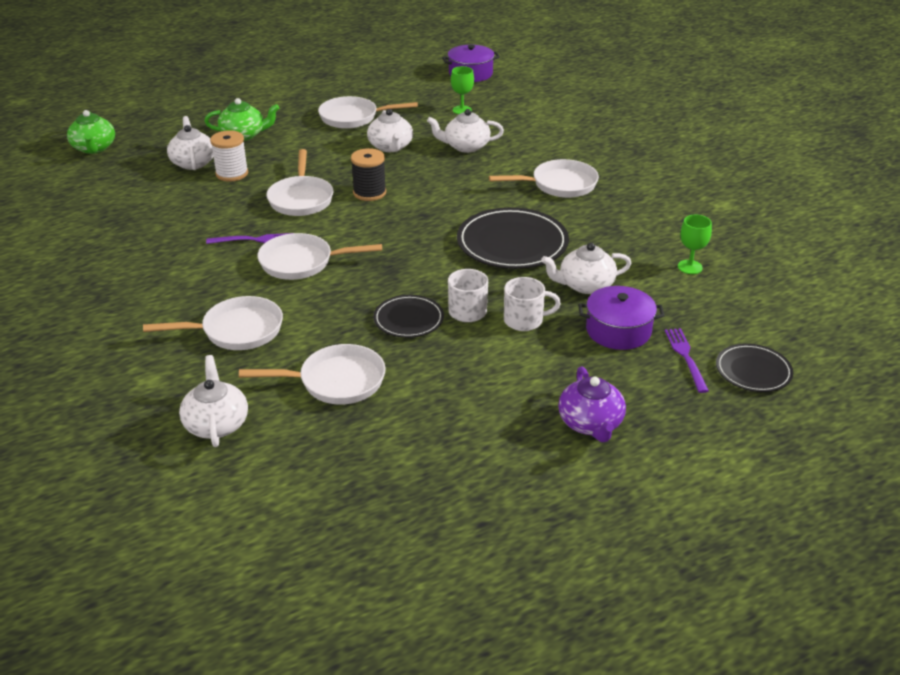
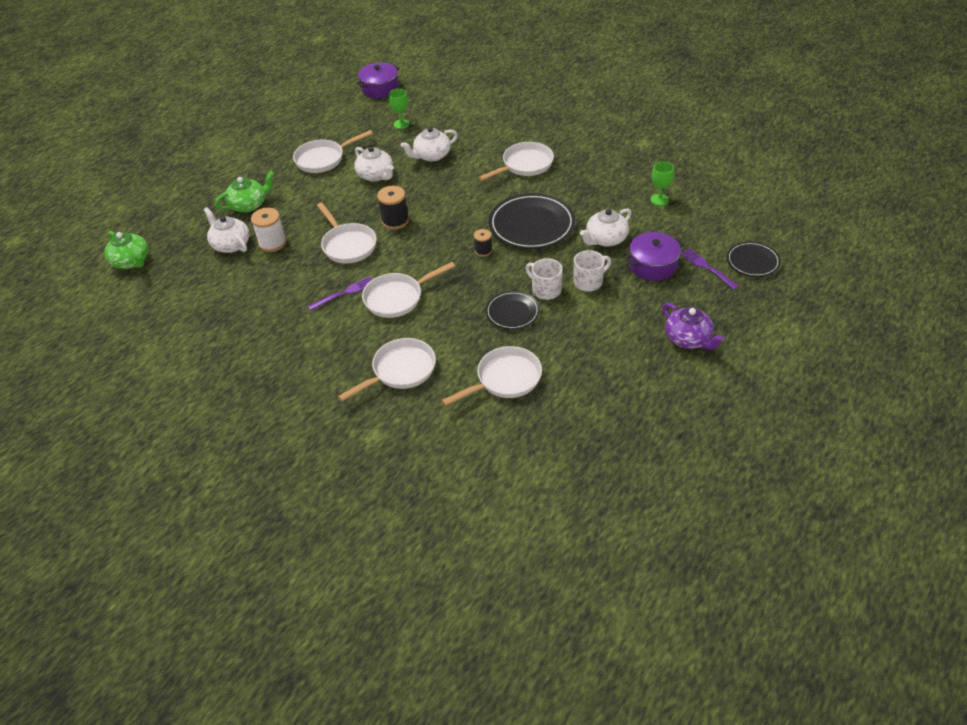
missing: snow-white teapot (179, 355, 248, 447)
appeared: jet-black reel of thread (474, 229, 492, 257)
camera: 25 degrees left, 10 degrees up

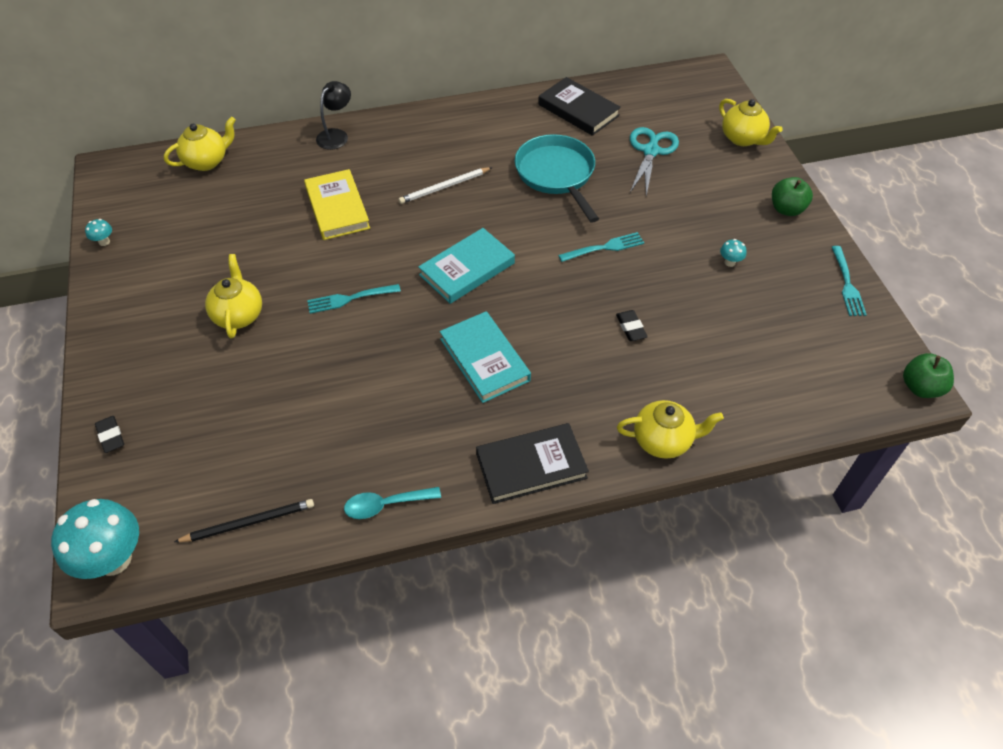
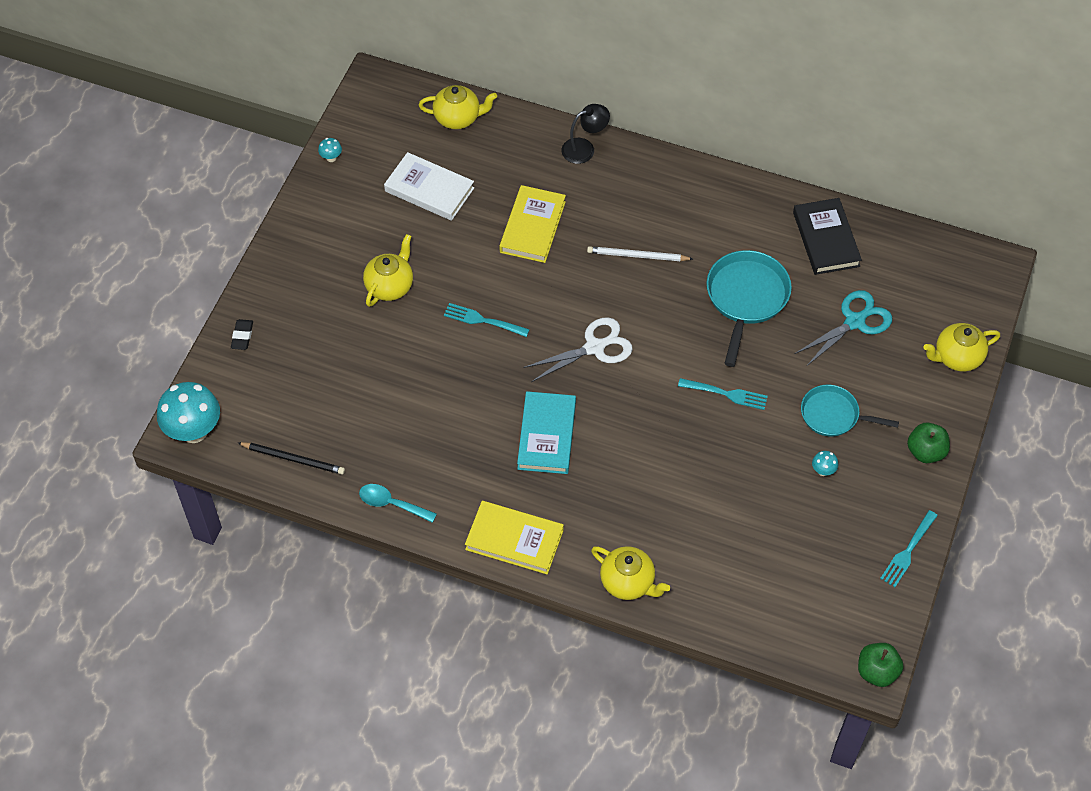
missing: jet-black eraser (616, 310, 647, 341)
appeared: snow-white hardcover (384, 152, 474, 221); aqua skillet (801, 385, 899, 437)
exchanged: aqua hardcover (418, 228, 515, 304) to snow-white shears (523, 317, 633, 382)
colour: jet-black hardcover (476, 423, 589, 504) to golden hardcover (465, 501, 564, 574)
spun: golden teapot (719, 99, 782, 146) = (924, 323, 1000, 371) 75 degrees clockwise
camera: 35 degrees right, 5 degrees up

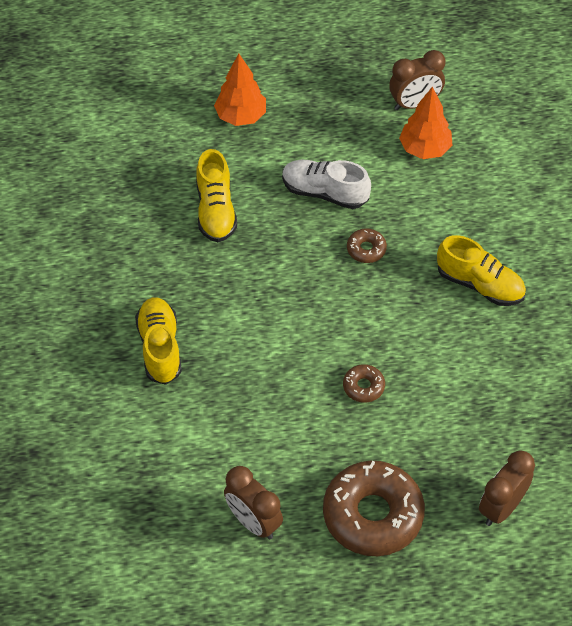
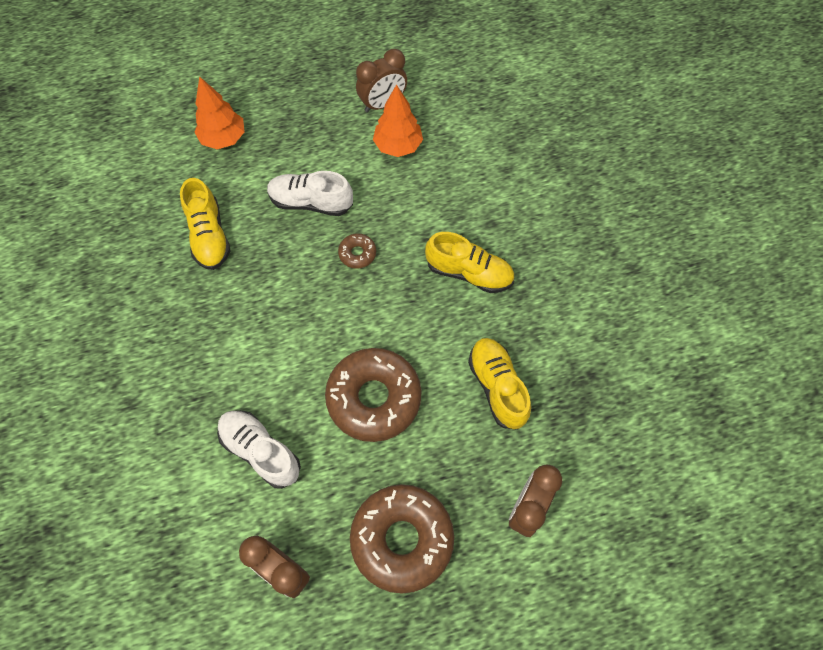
appeared: snow-white shoe (217, 410, 301, 489)
relocated: golden shoe (135, 297, 182, 385) to (468, 338, 531, 429)
size: russet doughnut (343, 364, 385, 403) = (325, 348, 422, 442) x2.28
camera: 10 degrees left, 10 degrees up

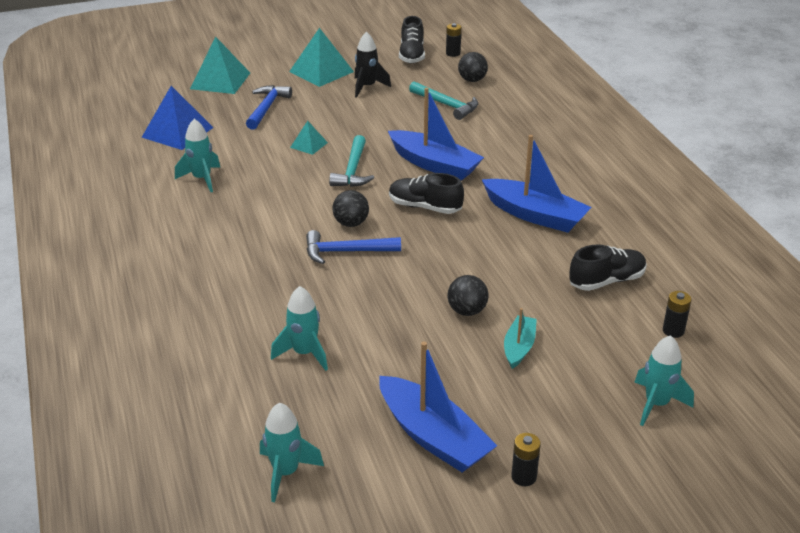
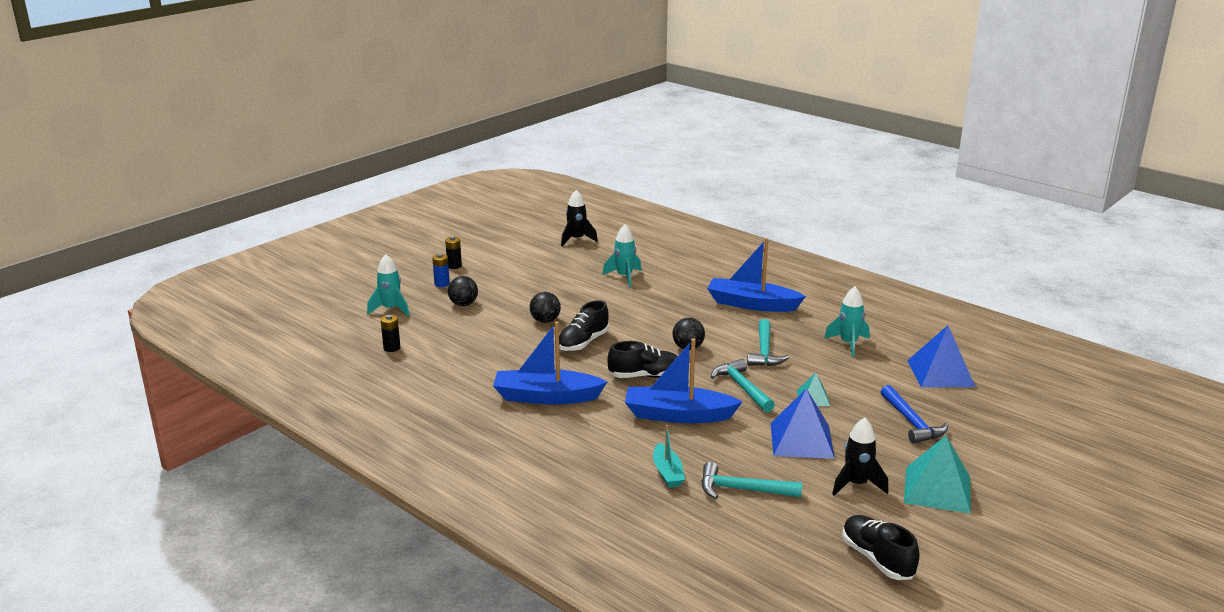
missing: aqua pyramid shape (190, 36, 250, 94); cobalt hammer (306, 230, 401, 264); jet-black AA battery (446, 23, 461, 57)
appeared: cobalt AA battery (432, 254, 450, 287); aqua hammer (747, 319, 789, 366); cobalt pyramid shape (771, 388, 835, 459)
relocated: cobalt toy boat (379, 342, 497, 472) to (707, 238, 806, 312); jet-black play ball (458, 52, 488, 82) to (448, 276, 478, 306); aqua toy boat (504, 308, 537, 369) to (653, 425, 685, 488); jet-black shoe (569, 244, 647, 291) to (559, 300, 609, 351)
colour: aqua rocket (260, 403, 324, 502) to jet-black rocket (561, 190, 598, 246)
camera: 150 degrees right, 10 degrees down

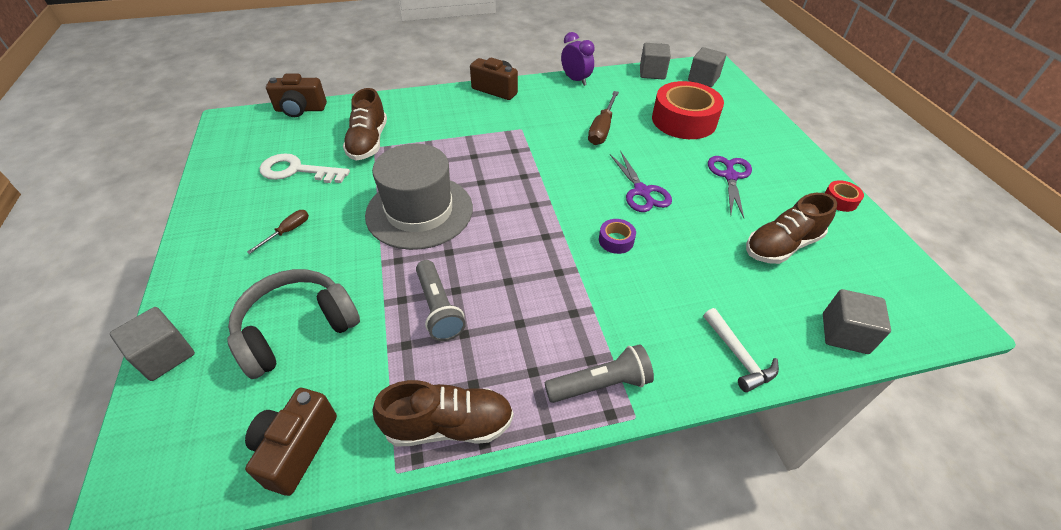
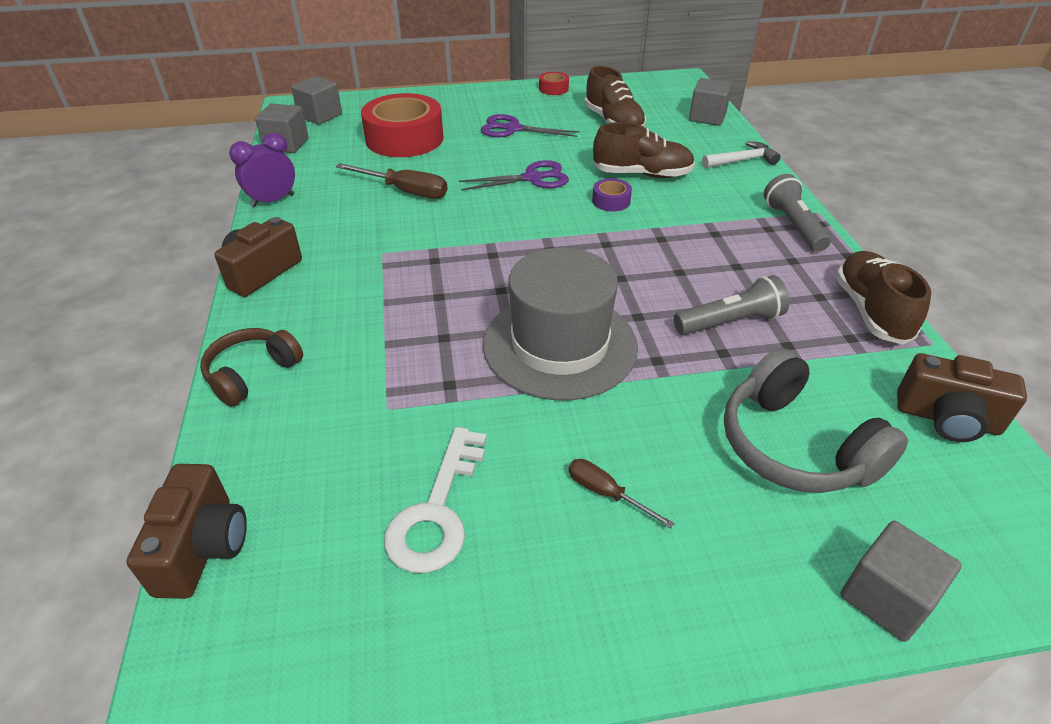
appeared: russet headset (200, 328, 303, 407)
relocated: russet shoe (343, 88, 387, 160) to (593, 122, 695, 178)
camera: 85 degrees left, 5 degrees down

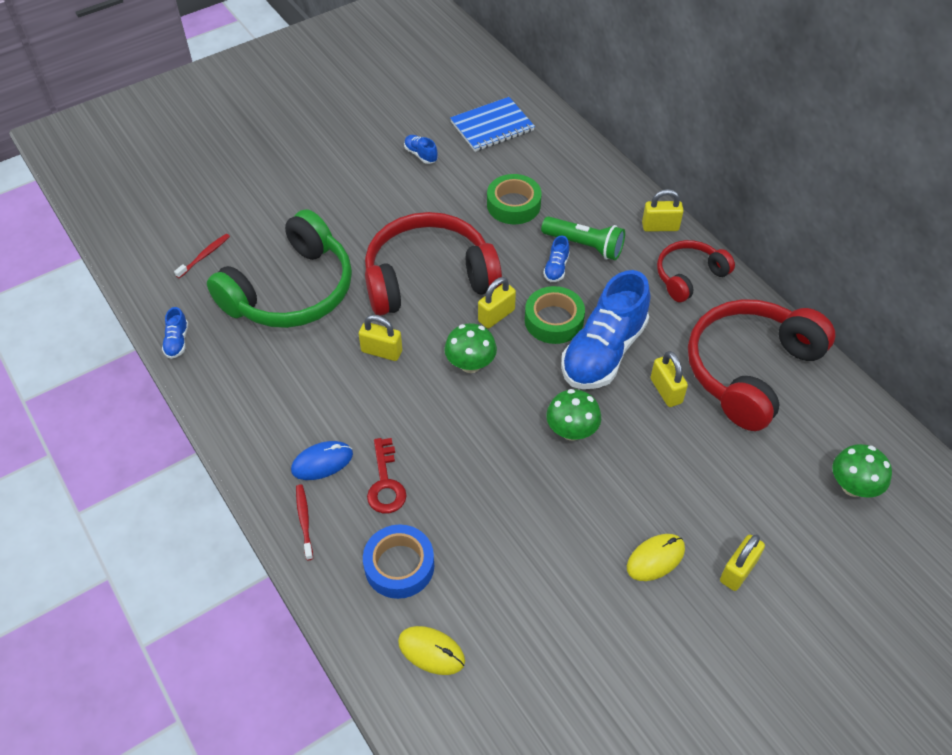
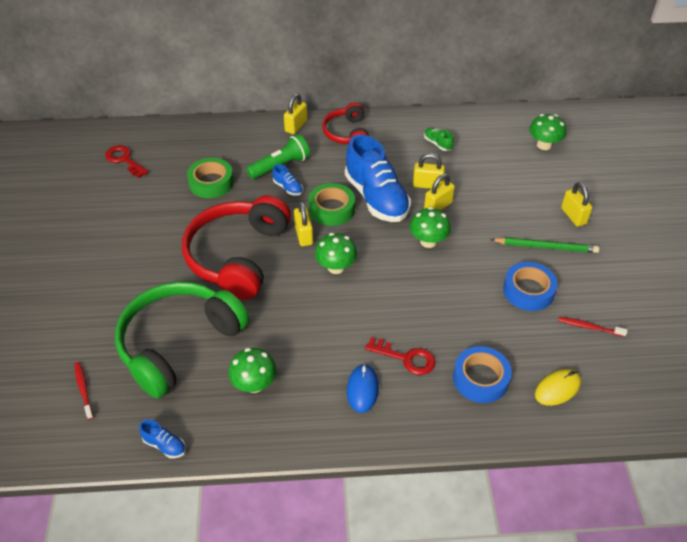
missing: cobalt shoe (404, 135, 438, 164)
appeared: emerald fungus (228, 348, 277, 393); cobalt sticky tape (503, 262, 558, 311)
relocated: red dental brush (296, 484, 313, 560) to (558, 317, 627, 337); golden padlock (359, 315, 402, 361) to (424, 174, 455, 210)
exchanged: cobalt notepad (450, 97, 535, 152) to red latchkey (105, 145, 149, 178); golden mouse (627, 534, 685, 581) to emerald wooden pencil (490, 237, 599, 253); red headset (688, 299, 835, 431) to emerald shoe (424, 127, 454, 151)
spun: emerald headset (207, 209, 352, 328) = (115, 282, 249, 399) 120 degrees counterclockwise
camera: 60 degrees left, 5 degrees down

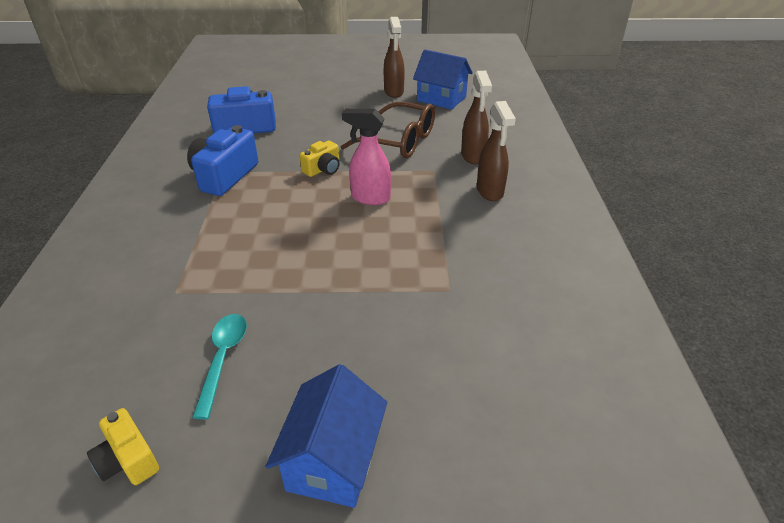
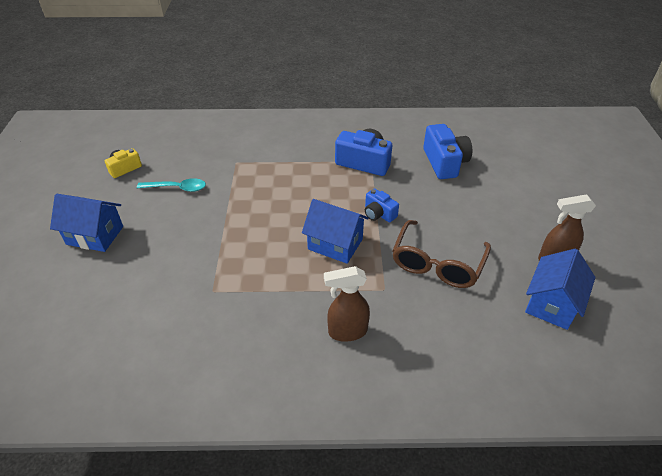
missing: russet spray cleaner (461, 71, 492, 164)
exchanged: rose-pink spray cleaner (342, 109, 391, 205) to cobalt house (302, 199, 369, 264)
colour: golden photo camera (300, 141, 340, 177) to cobalt photo camera (365, 188, 399, 222)
camera: 90 degrees right, 5 degrees up

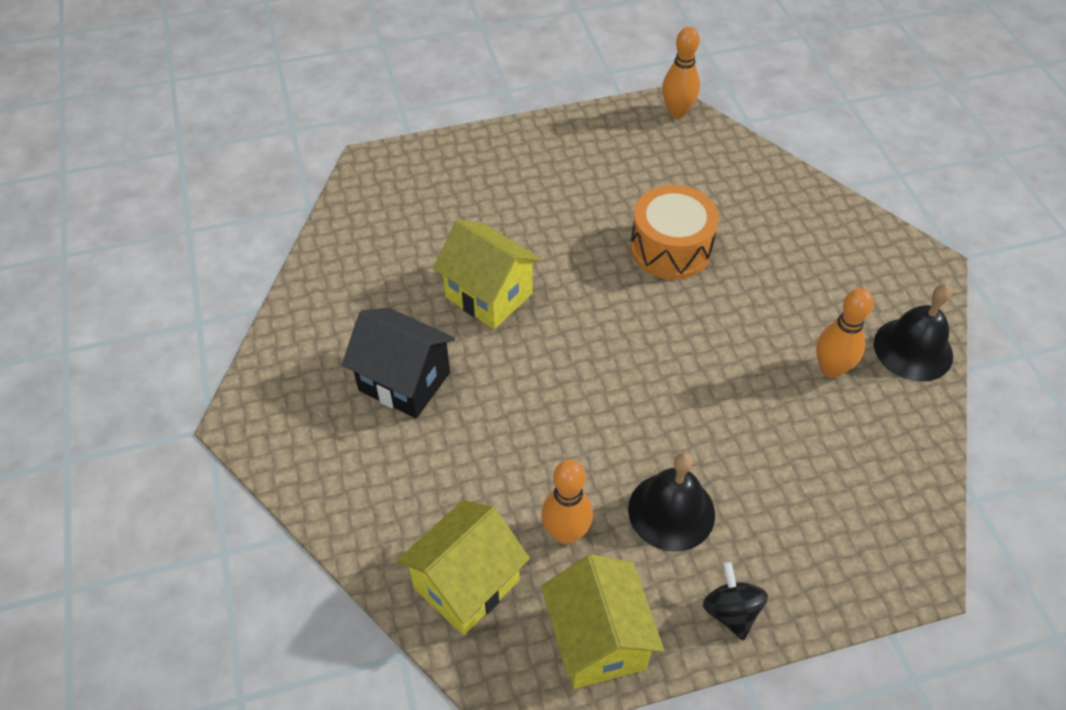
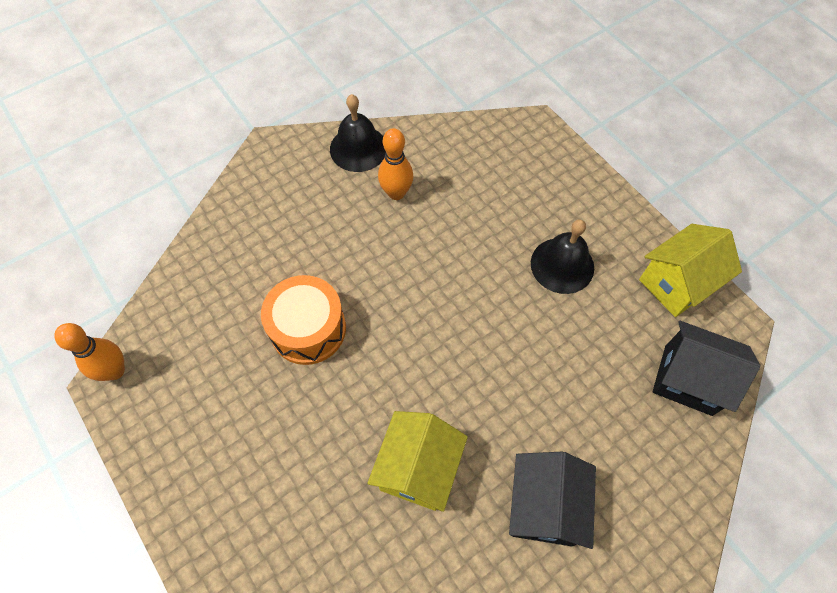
missing: orange-coloured bowling pin (541, 460, 593, 545); jet-black whirligig (703, 562, 768, 641)
colour: golden house (397, 500, 530, 635) to jet-black house (652, 321, 760, 416)
camera: 110 degrees left, 10 degrees up

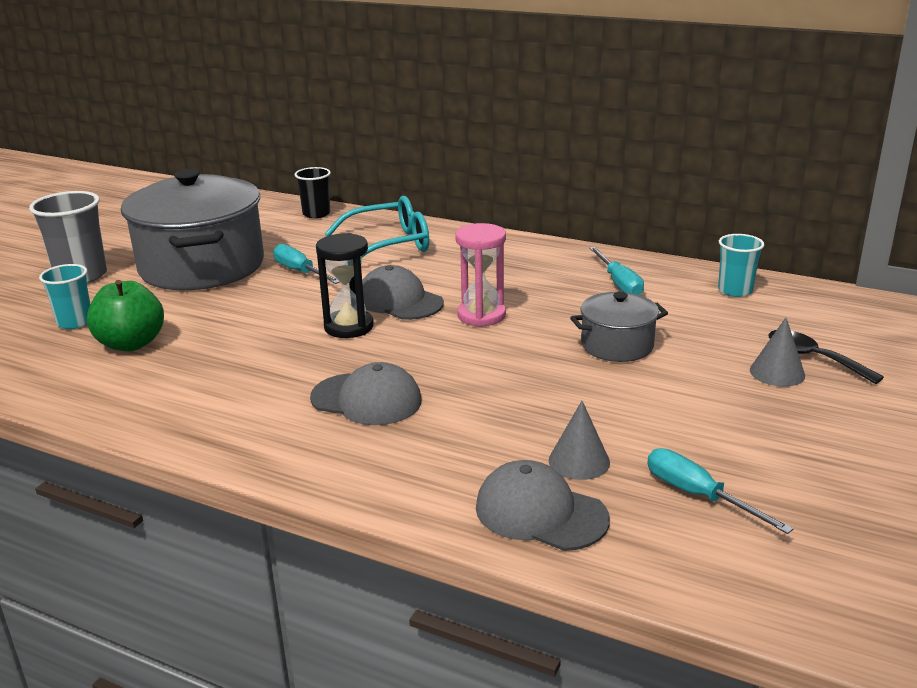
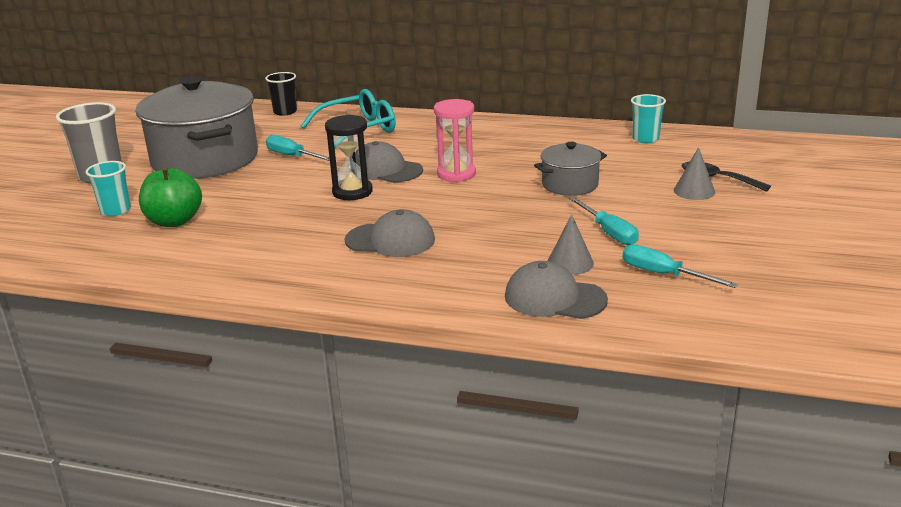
relocated: aqua flat screwdriver (589, 247, 644, 295) to (568, 196, 639, 245)
camera: 10 degrees left, 0 degrees up

